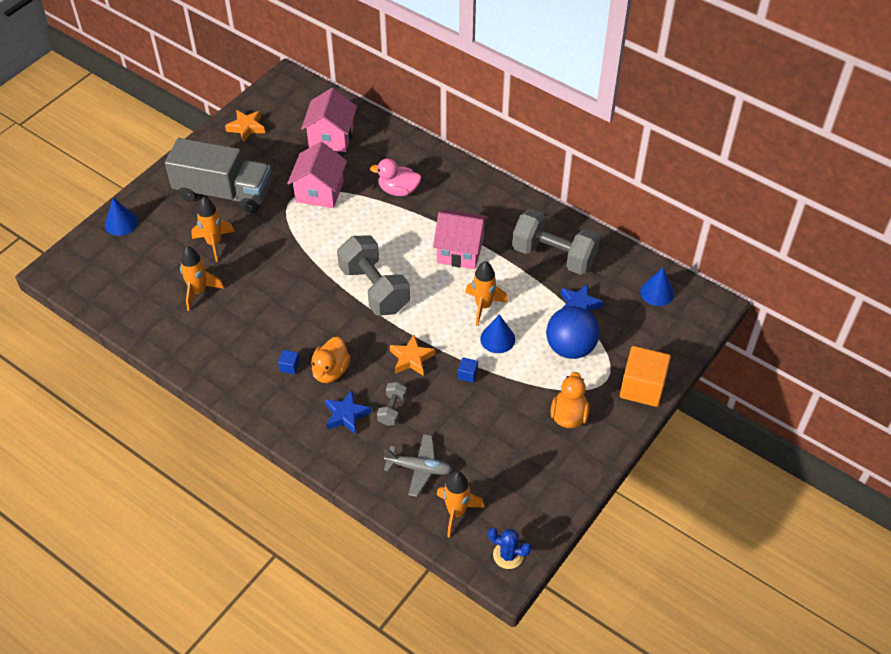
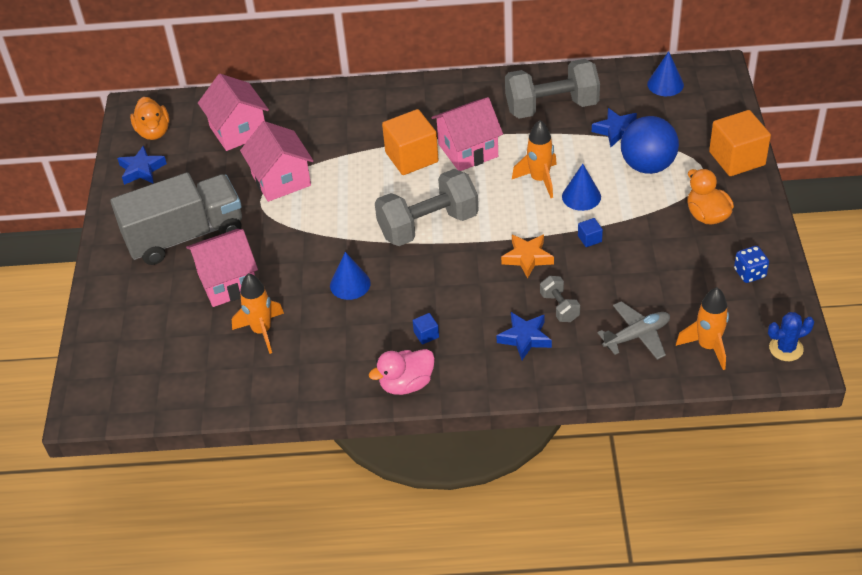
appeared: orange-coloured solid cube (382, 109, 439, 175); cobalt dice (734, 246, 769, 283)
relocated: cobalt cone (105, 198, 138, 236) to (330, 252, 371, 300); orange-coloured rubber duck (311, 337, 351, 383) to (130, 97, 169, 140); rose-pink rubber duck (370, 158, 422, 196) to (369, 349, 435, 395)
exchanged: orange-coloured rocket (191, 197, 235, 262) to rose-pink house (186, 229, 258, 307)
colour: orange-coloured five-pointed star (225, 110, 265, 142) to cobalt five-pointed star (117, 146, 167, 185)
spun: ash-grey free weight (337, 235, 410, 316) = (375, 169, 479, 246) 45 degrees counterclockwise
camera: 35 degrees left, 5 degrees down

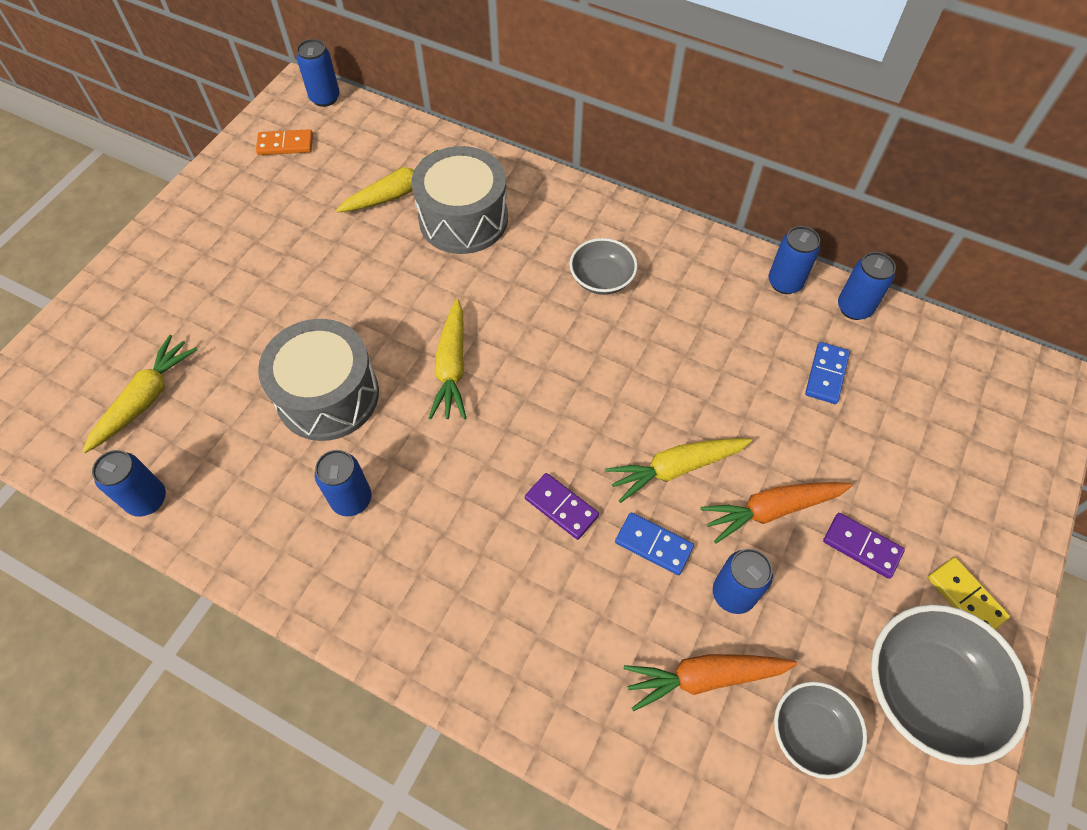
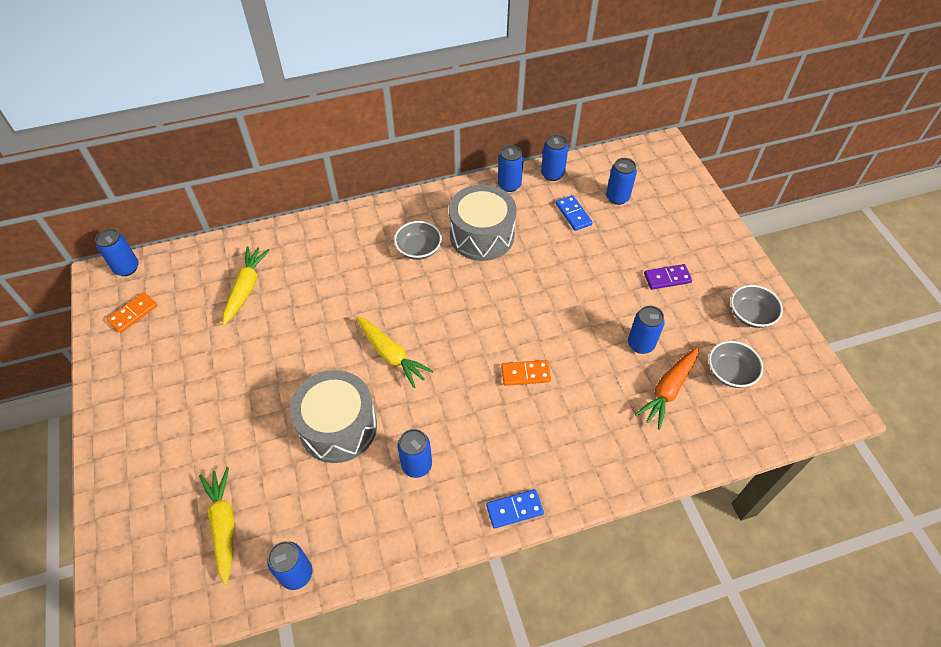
missing: golden root vegetable (605, 438, 752, 503); orange-coloured root vegetable (700, 482, 852, 544); golden domino piece (928, 557, 1010, 629)
appeared: cobalt can (606, 158, 637, 205)
relocated: ash-grey toy drum (411, 146, 508, 254) to (449, 184, 517, 261); cobalt domino piece (615, 513, 694, 575) to (486, 489, 544, 529)
colour: purple domino piece (525, 473, 599, 540) to orange-coloured domino piece (501, 360, 551, 386)
size: ash-grey bowl (871, 604, 1031, 765) = (731, 285, 783, 328) x0.59
camera: 45 degrees left, 5 degrees down

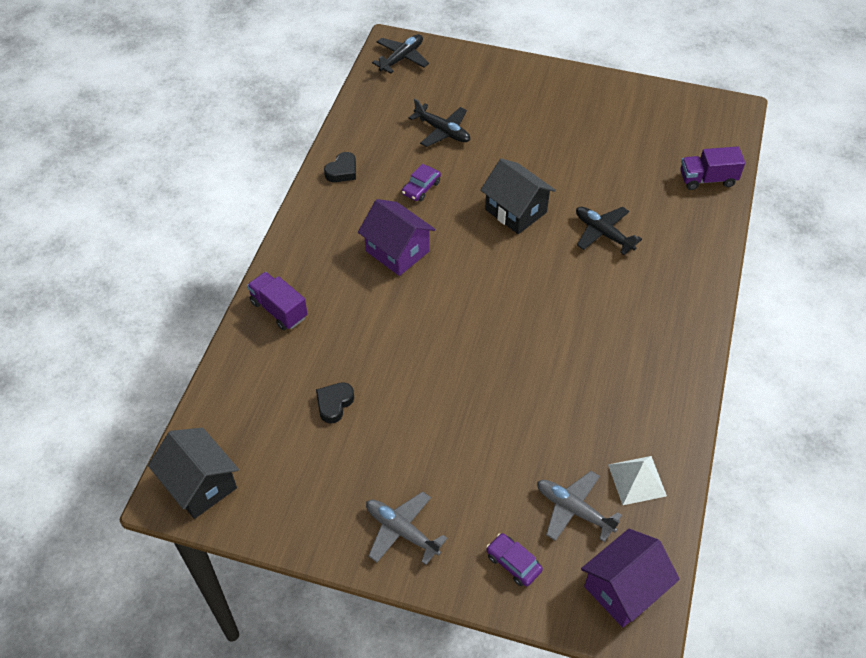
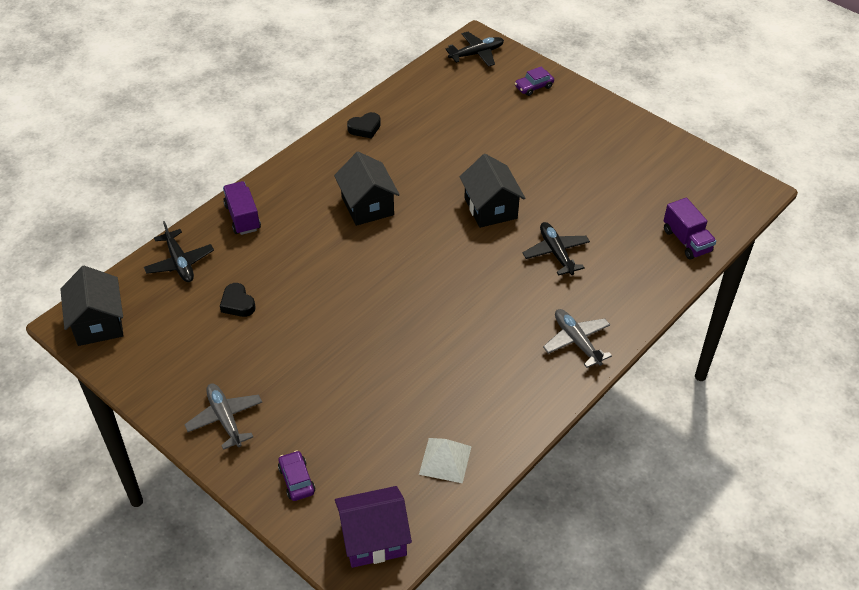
relocated: purple car (402, 164, 441, 201) to (515, 66, 554, 96); jet-black aeroplane (409, 99, 470, 147) to (144, 221, 214, 282); ash-grey aeroplane (537, 471, 622, 542) to (543, 309, 612, 368)
colour: purple house (358, 199, 436, 276) to jet-black house (334, 152, 400, 226)
spun: jet-black heart (316, 382, 354, 423) = (220, 283, 256, 317) 90 degrees counterclockwise; purple toy truck (680, 147, 745, 190) = (664, 198, 716, 260) 135 degrees counterclockwise
camera: 25 degrees right, 5 degrees down

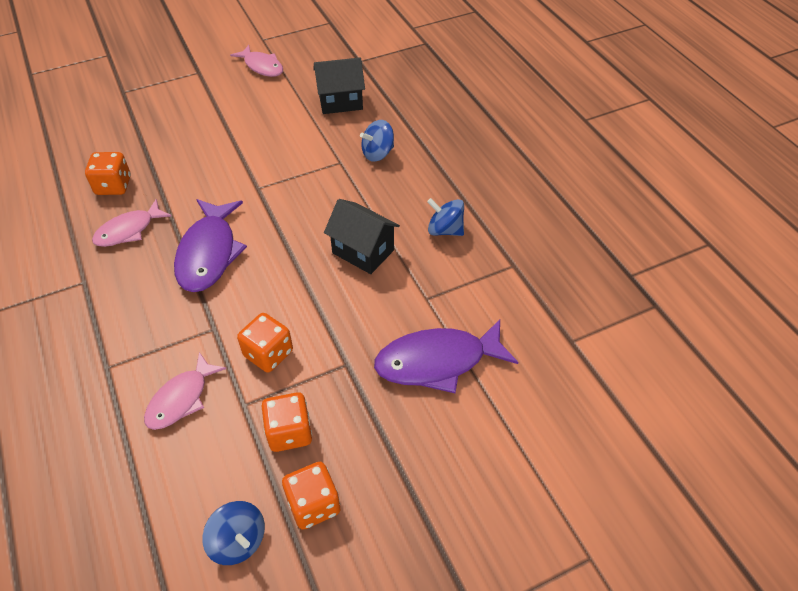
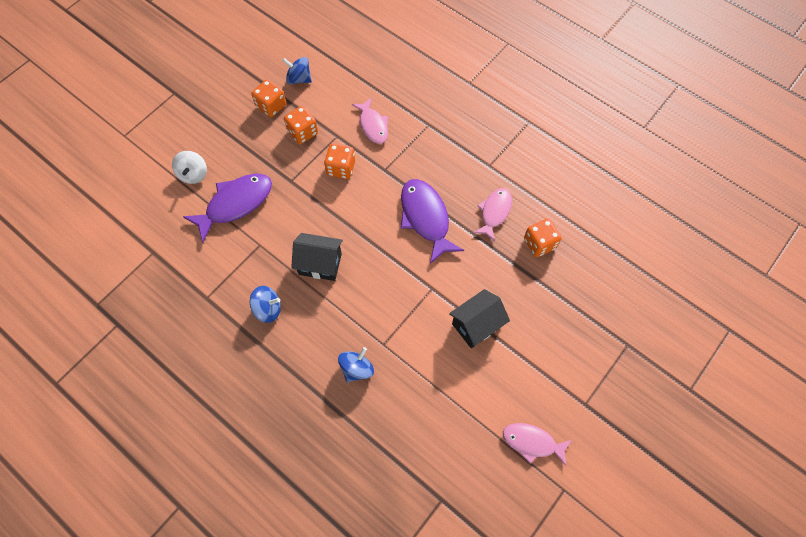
appeared: snow-white whirligig (172, 151, 207, 184)
relocated: jet-black house (314, 58, 365, 114) to (449, 289, 510, 348)
spun: rose-pink fish figure (144, 352, 226, 430) = (352, 97, 388, 144) 150 degrees clockwise
camera: 155 degrees right, 15 degrees up

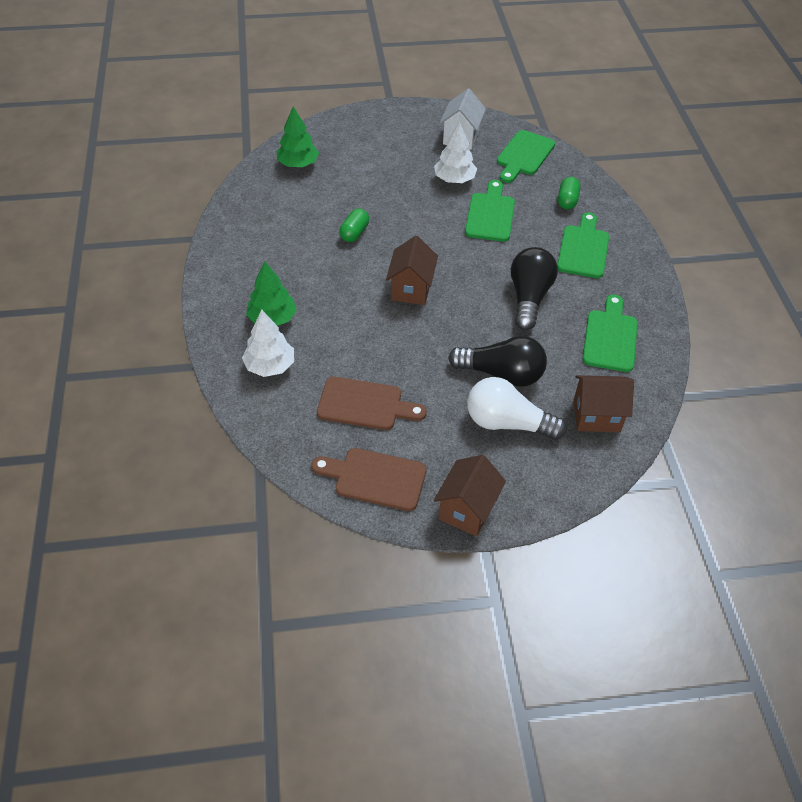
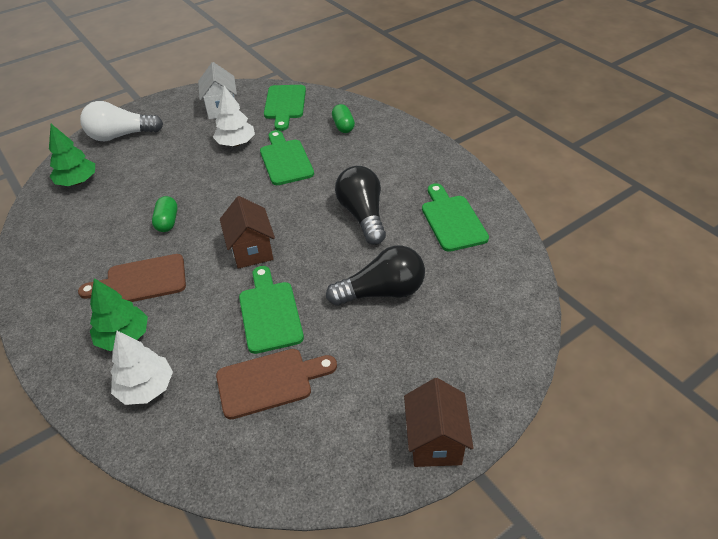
missing: russet house (573, 375, 634, 432)
relocated: russet cutting board (311, 448, 427, 511) to (78, 254, 186, 302); snow-white bulb (467, 377, 567, 440) to (80, 101, 163, 141); emerald cutting board (557, 212, 609, 278) to (239, 266, 304, 354)
camera: 25 degrees left, 5 degrees down

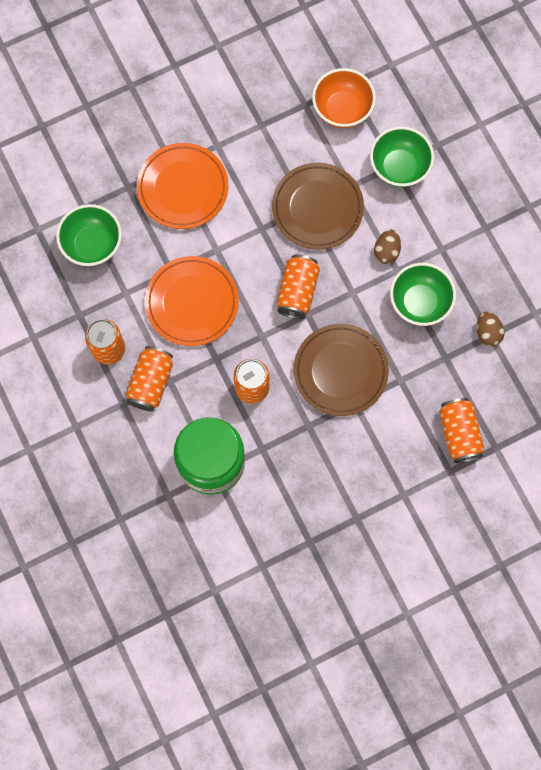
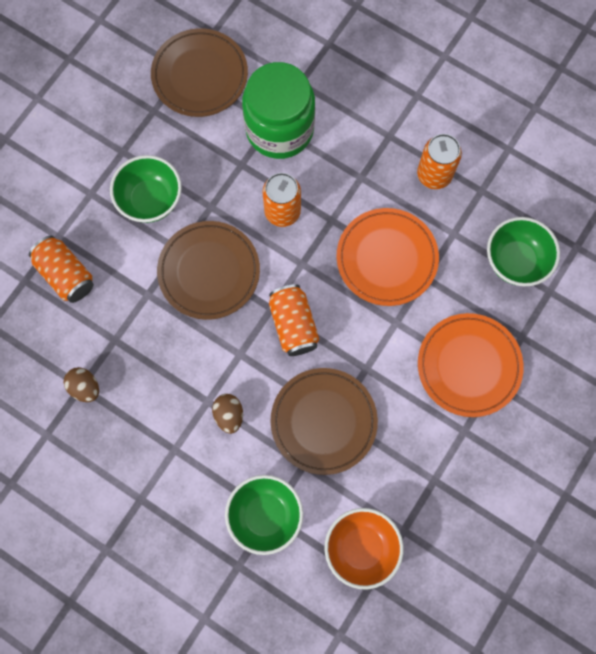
missing: orange-coloured can (126, 346, 173, 411)
appeared: russet plate (151, 28, 248, 117)
relocated: emerald bowl (390, 263, 456, 326) to (110, 155, 182, 223)
camera: 150 degrees right, 0 degrees up

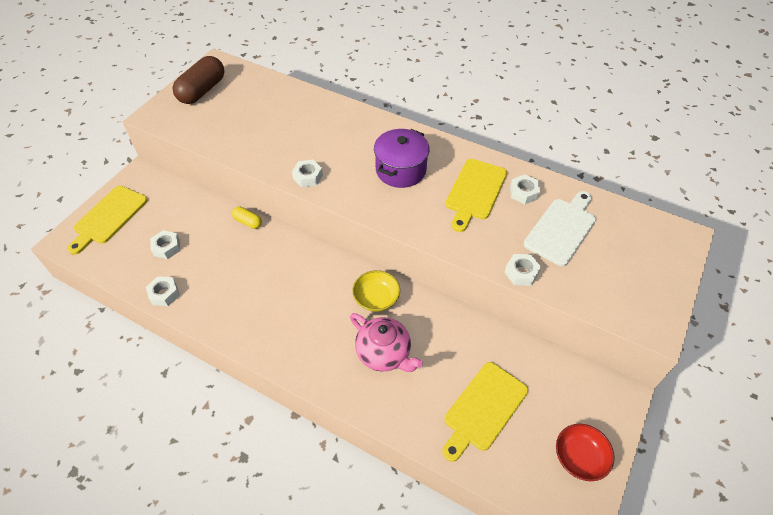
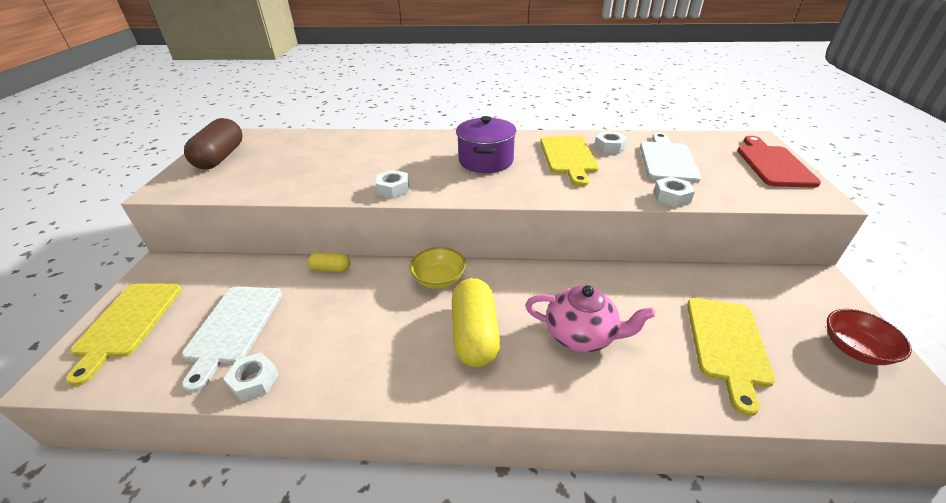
appeared: golden capsule (452, 278, 500, 367); red cutting board (737, 136, 821, 188)
relocated: golden bowl (352, 270, 400, 312) to (409, 247, 466, 289)
exchanged: snow-white nut (150, 230, 180, 259) to snow-white cutting board (182, 286, 282, 393)
camera: 25 degrees left, 15 degrees down

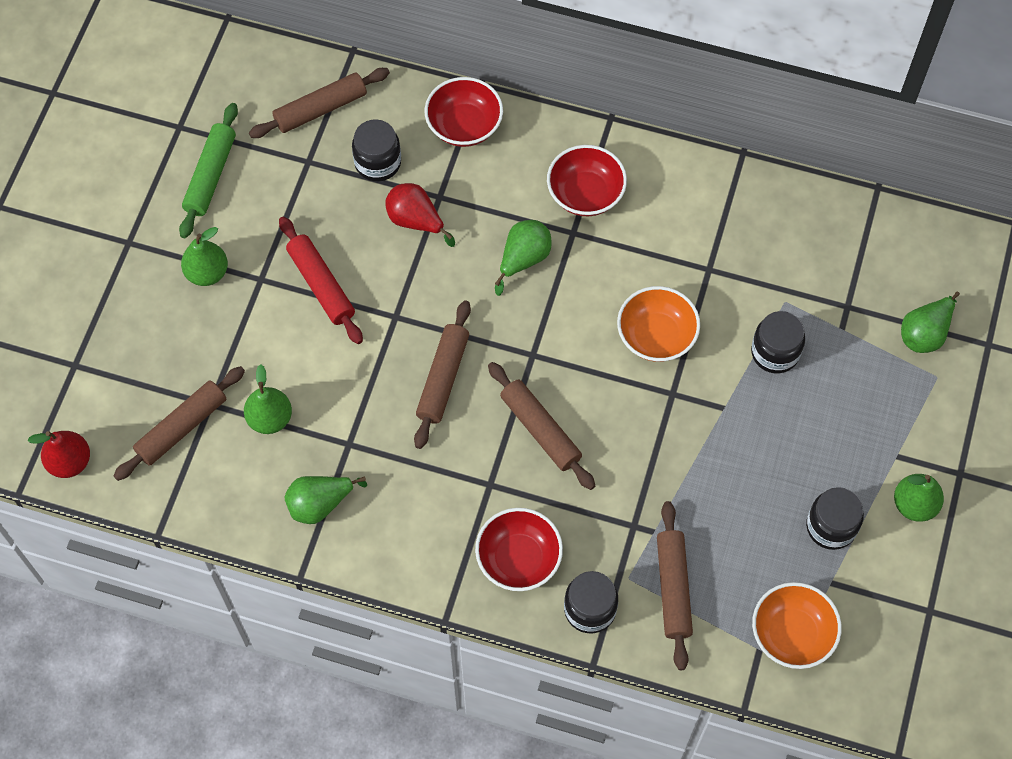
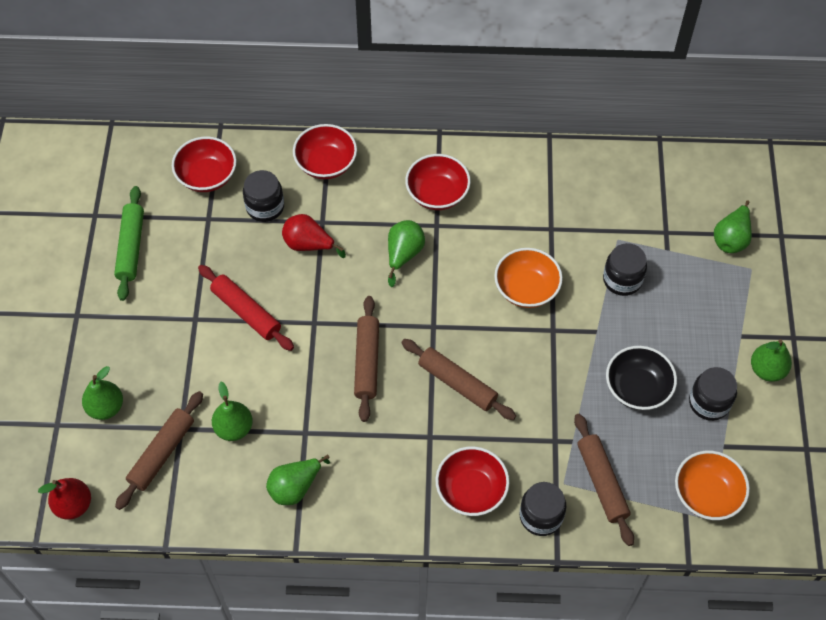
appeared: jet-black bowl (606, 346, 677, 410)
relocated: emerald pear fruit (181, 227, 228, 286) to (82, 366, 123, 420)
exchanged: russet rolling pin (249, 68, 390, 138) to red bowl (172, 137, 236, 192)
camera: 15 degrees left, 5 degrees down

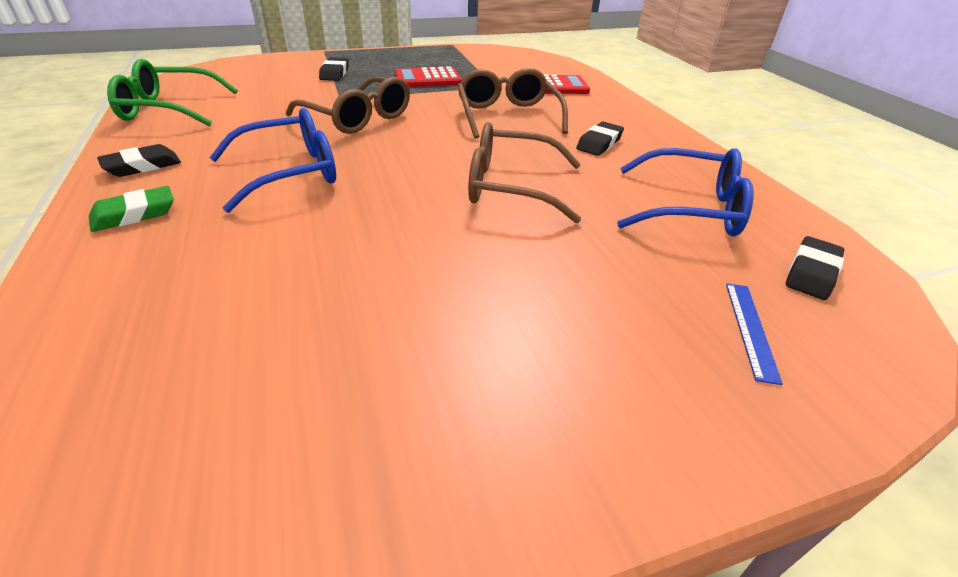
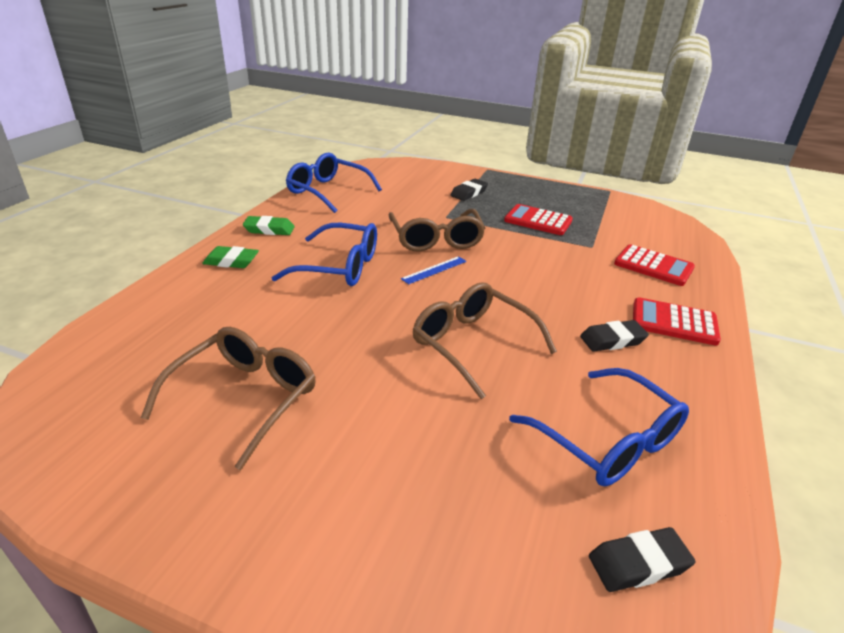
appeared: red calculator (633, 297, 721, 345)
relocated: russet eyeglasses (457, 68, 568, 139) to (141, 327, 316, 470); cobalt measuring stick (726, 283, 783, 385) to (401, 256, 467, 284)
colour: jet-black eraser (97, 144, 181, 177) to emerald eraser (243, 216, 295, 235); emerald eyeglasses (107, 59, 238, 127) to cobalt eyeglasses (286, 153, 382, 213)
camera: 40 degrees right, 5 degrees down

